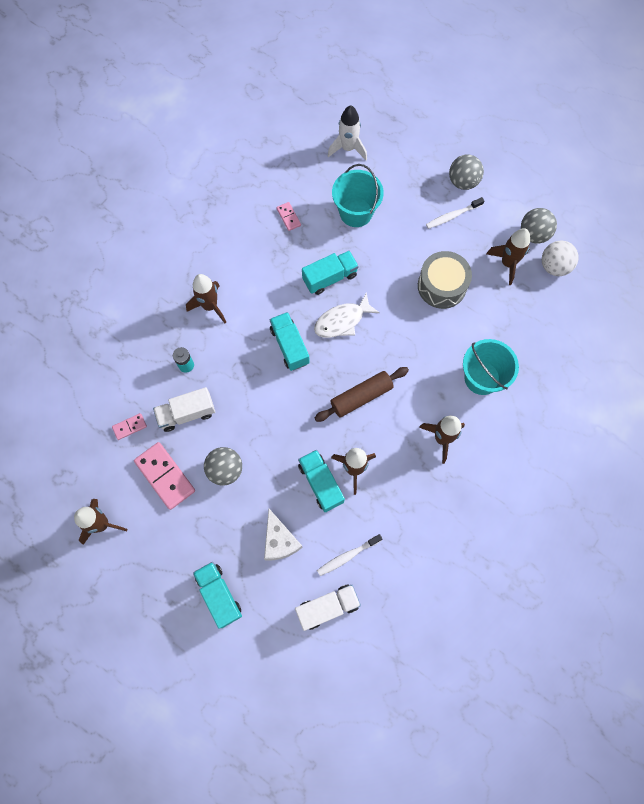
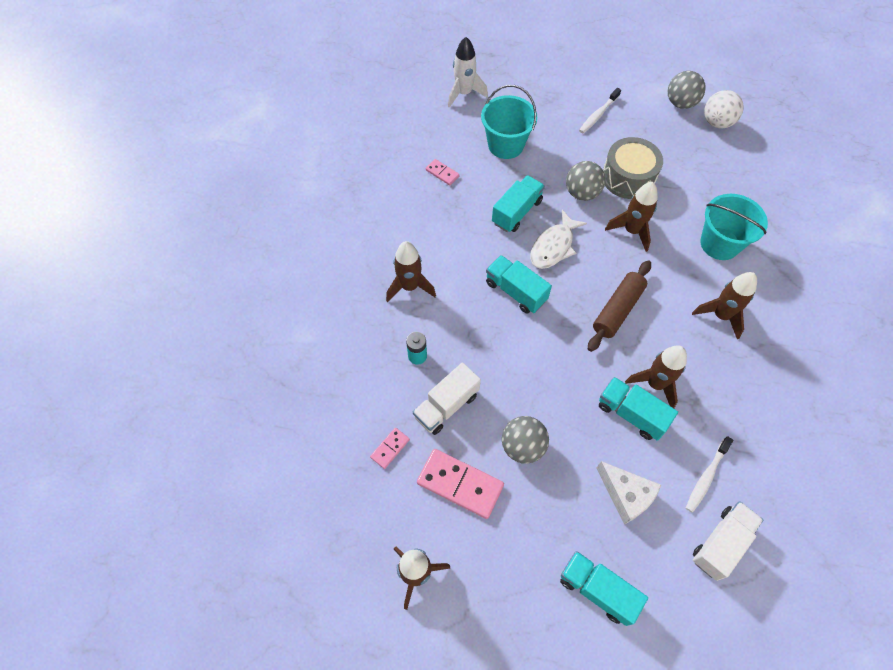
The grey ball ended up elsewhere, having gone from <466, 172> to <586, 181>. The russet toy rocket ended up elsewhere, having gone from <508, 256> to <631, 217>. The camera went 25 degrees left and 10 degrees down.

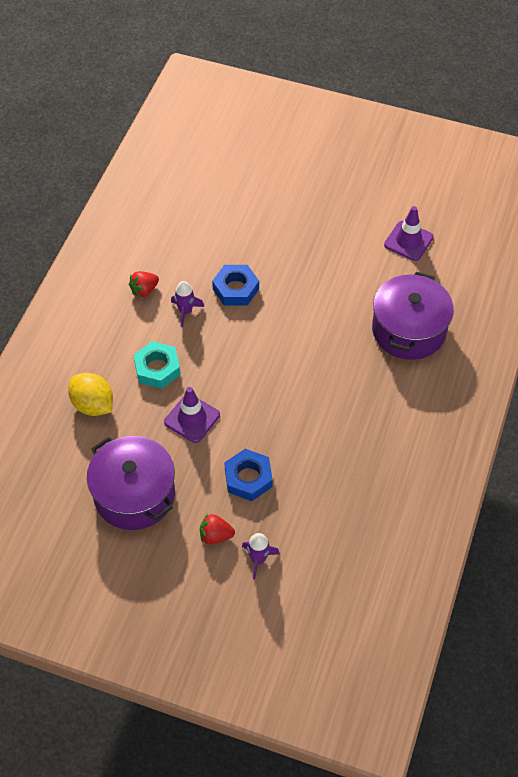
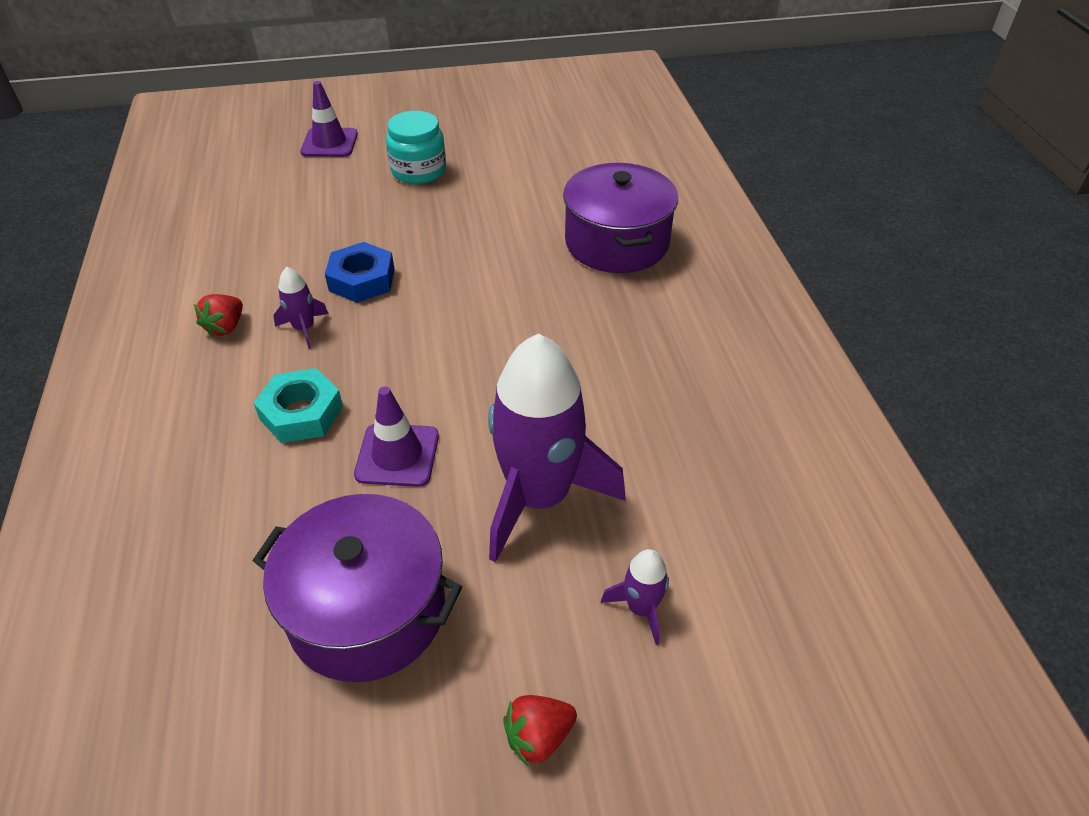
The second view lost the yellow lemon at <90, 394>. The scarlet toy strawberry ended up elsewhere, having gone from <217, 529> to <540, 730>. Where the blue hex nut stood at <248, 475>, the purple toy rocket came to stand at <557, 448>. The purple traffic cone ended up elsewhere, having gone from <409, 233> to <329, 119>. The second view gained the teal jam jar at <416, 147>. The camera went 30 degrees left and 10 degrees down.

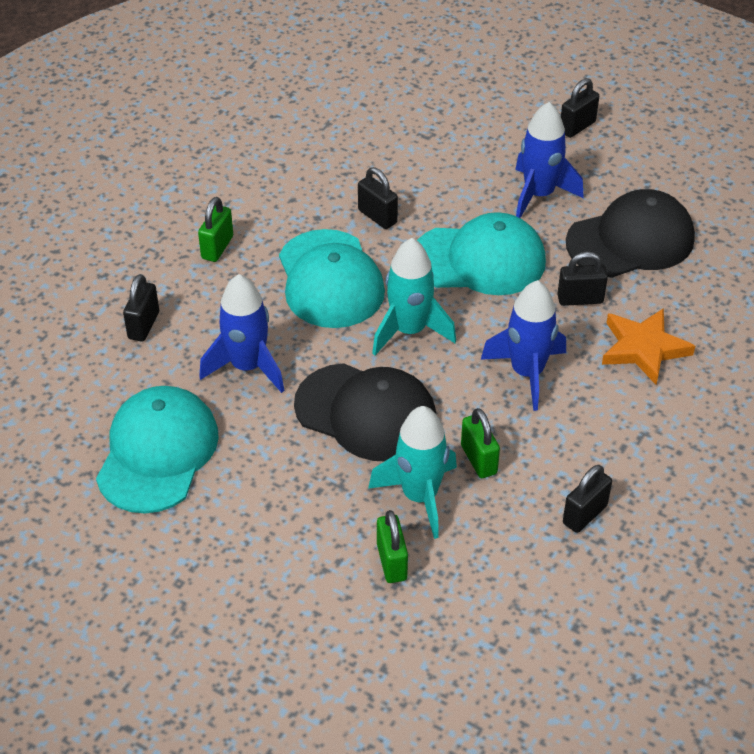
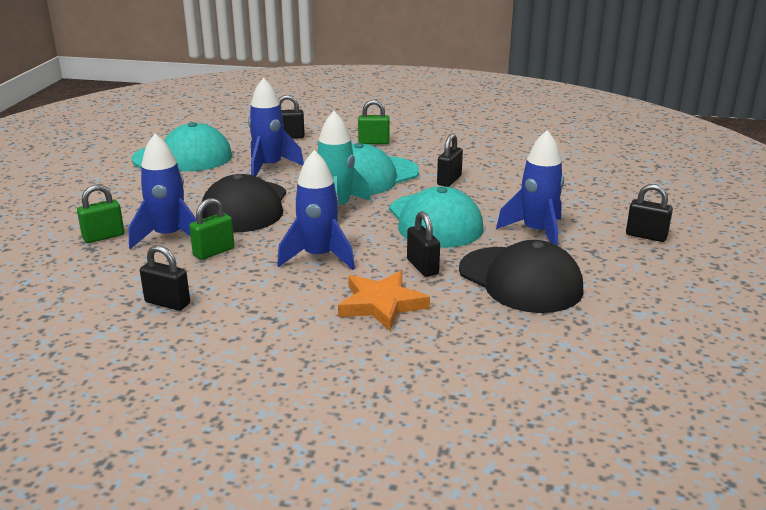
What was the teal toy rocket at <412, 472> turned into the blue toy rocket at <162, 191>. The camera went 70 degrees right and 20 degrees down.

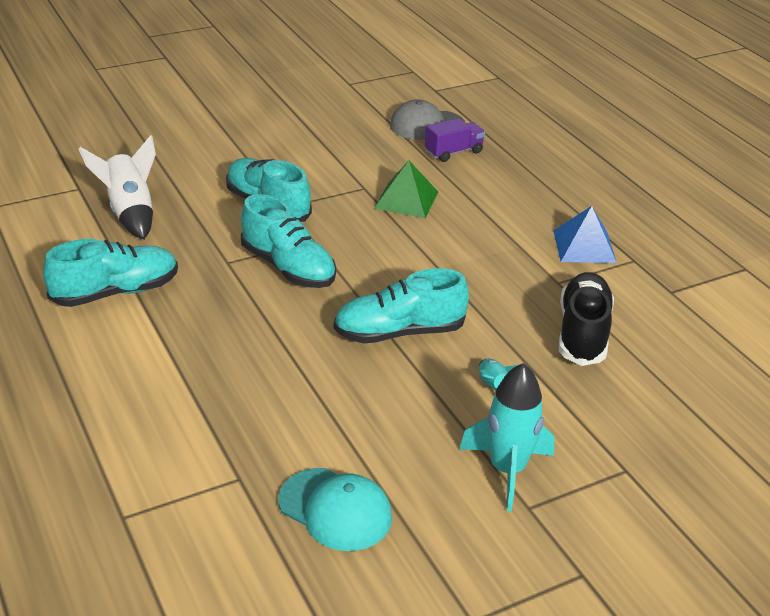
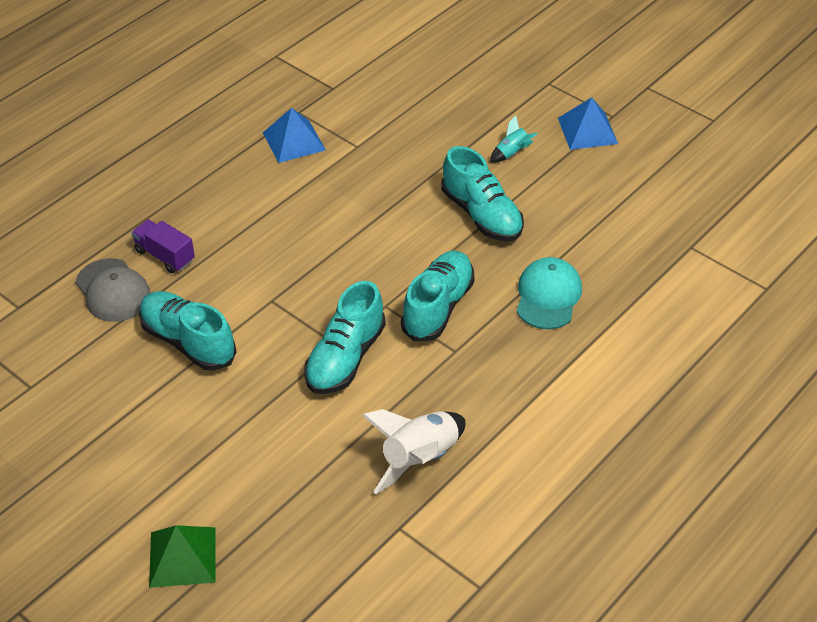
The teal lace-up shoe ended up elsewhere, having gone from <110, 273> to <187, 331>. The teal cap ended up elsewhere, having gone from <335, 509> to <549, 293>. The green pyramid ended up elsewhere, having gone from <406, 189> to <182, 556>. Where the teal toy rocket stood at <507, 437>, the blue pyramid came to stand at <588, 123>. The second view lost the black lace-up shoe at <586, 319>. The camera went 110 degrees left and 10 degrees up.

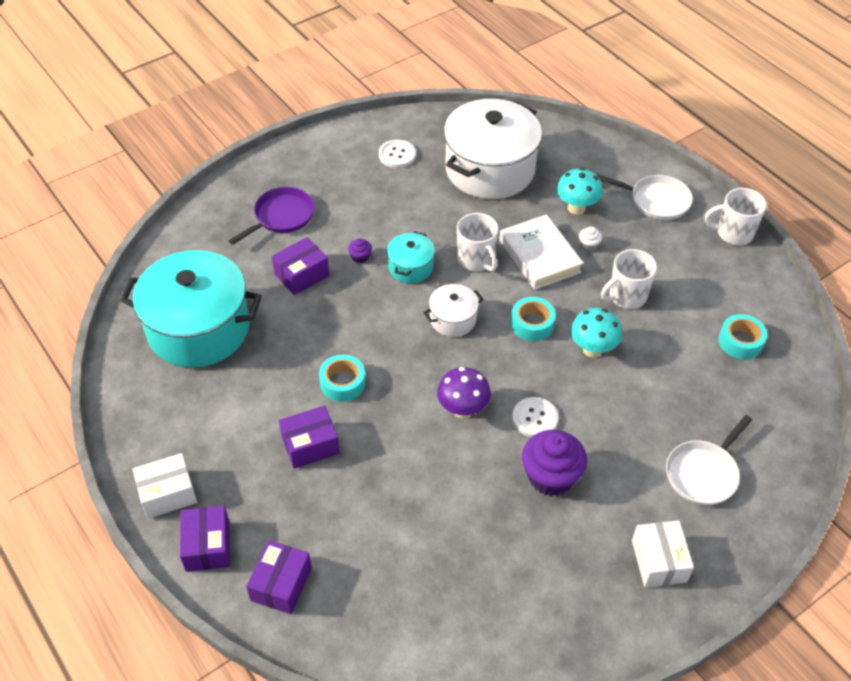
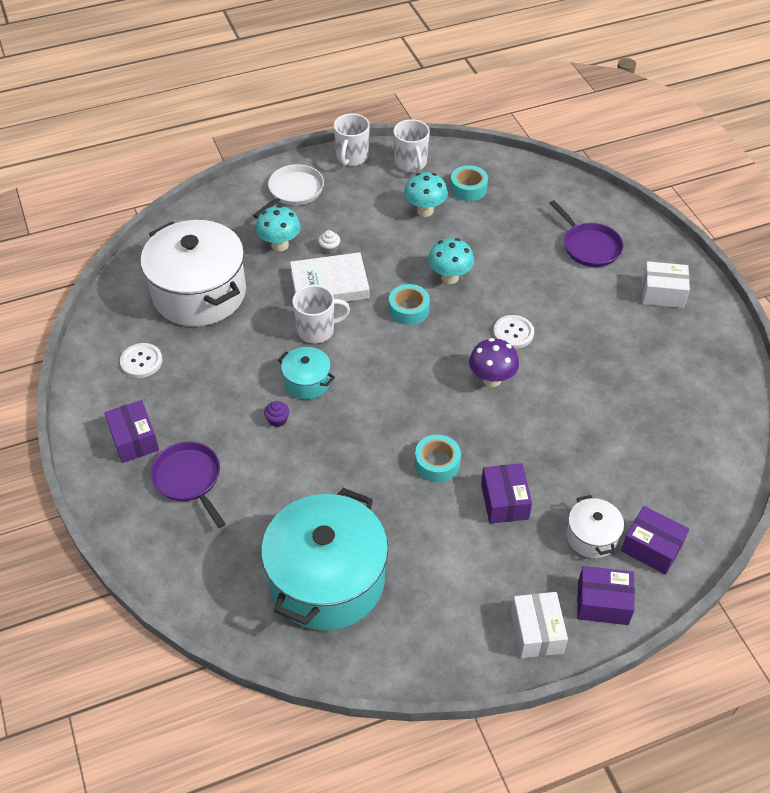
The purple package ended up elsewhere, having gone from <300, 266> to <131, 431>. The white pot ended up elsewhere, having gone from <453, 310> to <595, 526>. The second view lost the purple fairy cake at <554, 463>. The white tea mug ended up elsewhere, having gone from <629, 279> to <411, 145>. What was the white skillet at <709, 460> turned into the purple skillet at <586, 233>. The second view gained the teal mushroom at <426, 194>. The camera went 75 degrees left and 0 degrees up.

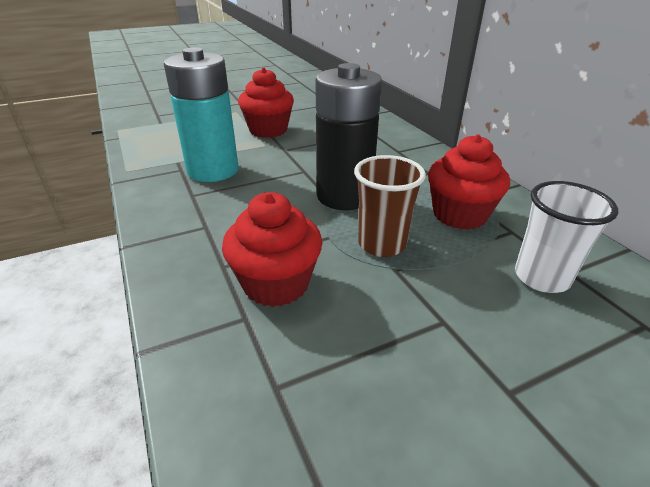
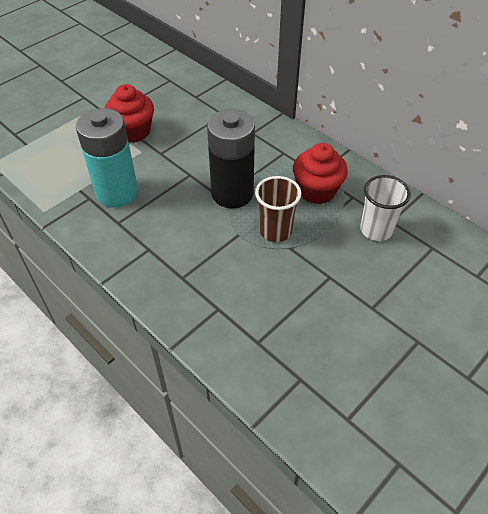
The second view lost the scarlet fairy cake at <272, 249>. The camera went 20 degrees left and 15 degrees up.

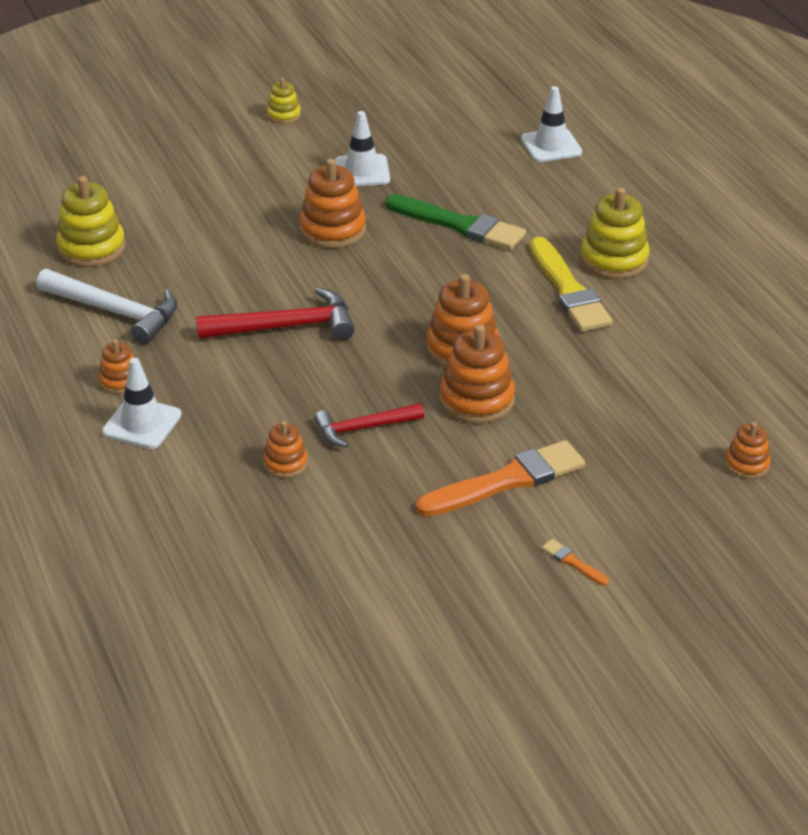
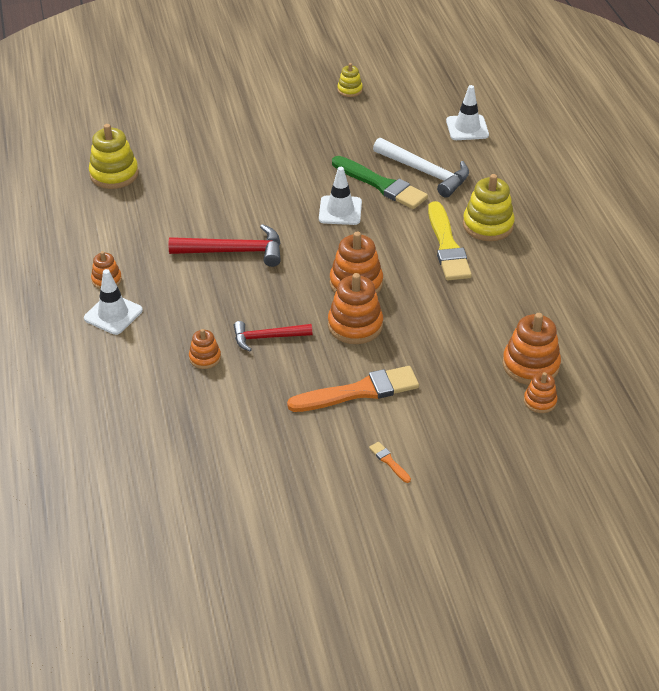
The white claw hammer ended up elsewhere, having gone from <107, 306> to <421, 168>. The yellow stacking toy ended up elsewhere, having gone from <284, 101> to <350, 80>. The bright orange stacking toy ended up elsewhere, having gone from <332, 203> to <532, 349>. The white traffic cone ended up elsewhere, having gone from <362, 148> to <340, 196>. The camera went 10 degrees right and 5 degrees up.

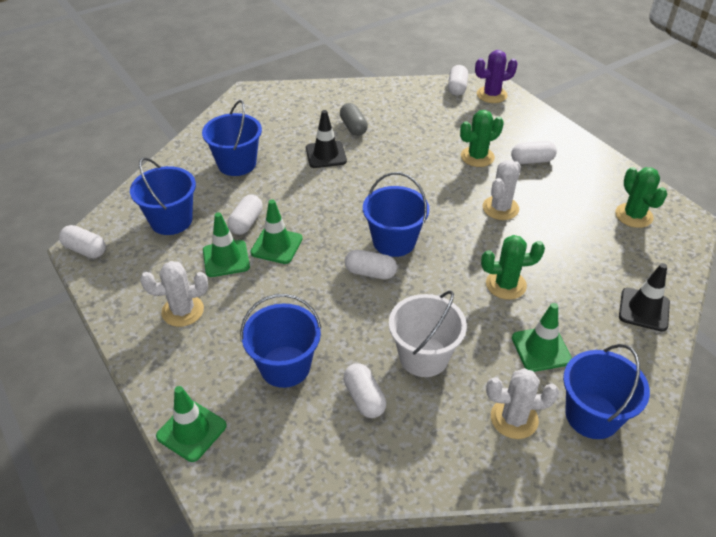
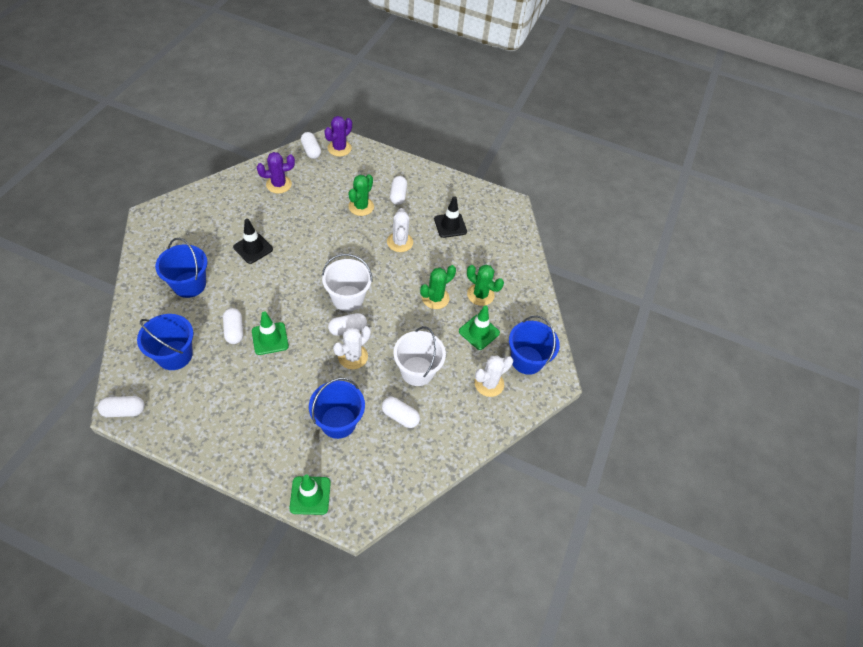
The white cactus ended up elsewhere, having gone from <174, 294> to <352, 347>. The second view lost the green traffic cone at <226, 244>. The second view lost the grey pill at <354, 119>. What was the blue bucket at <396, 214> turned into the white bucket at <347, 283>. The white pill at <534, 152> ended up facing another way, 45 degrees counterclockwise from before. The green cactus ended up elsewhere, having gone from <641, 197> to <485, 285>. The black traffic cone ended up elsewhere, having gone from <644, 297> to <450, 217>. The second view gained the purple cactus at <276, 173>. The camera went 40 degrees left and 10 degrees up.

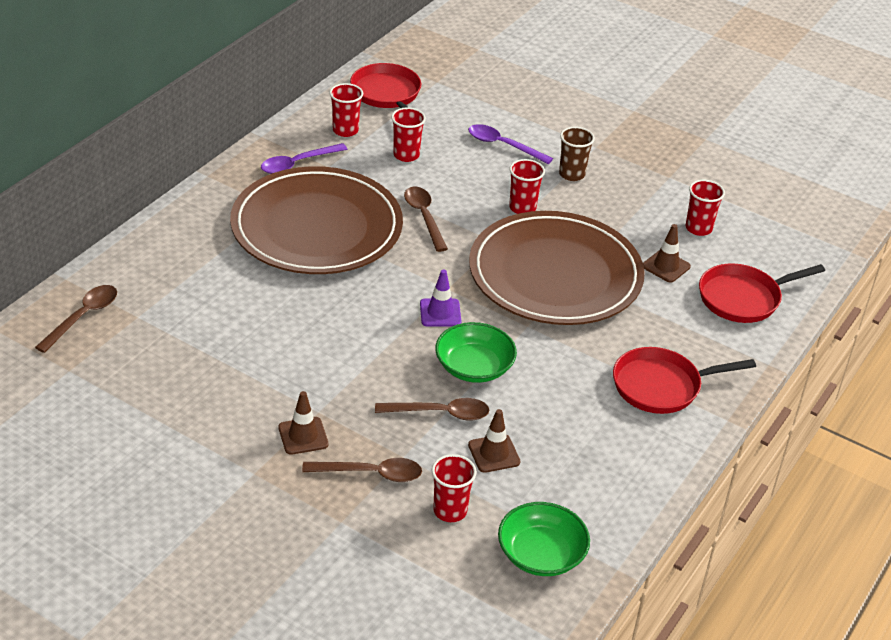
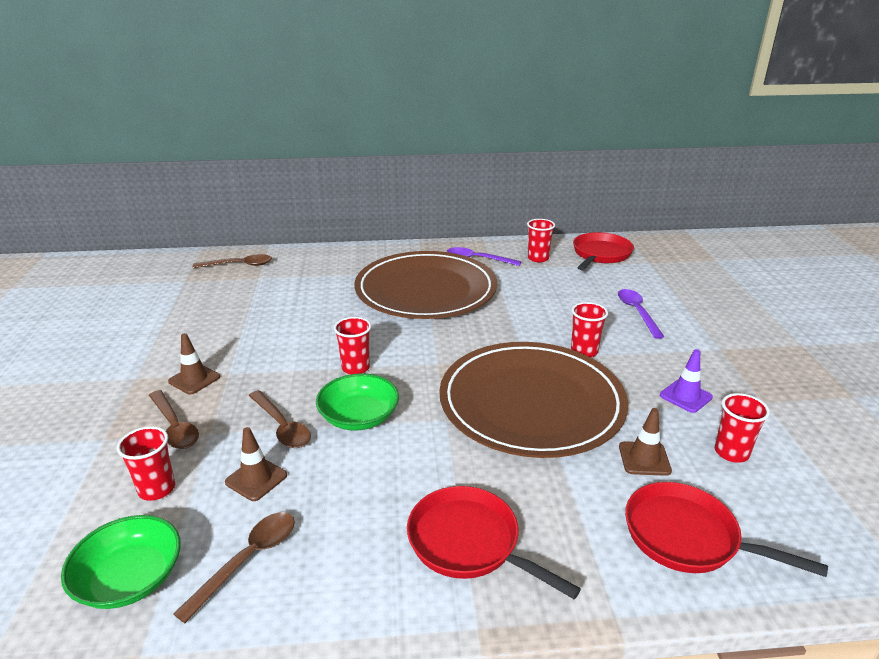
The scarlet tumbler ended up elsewhere, having gone from <408, 134> to <352, 345>. The russet teaspoon ended up elsewhere, having gone from <426, 219> to <234, 567>. The purple traffic cone ended up elsewhere, having gone from <440, 298> to <686, 381>. The second view lost the russet tumbler at <577, 154>. The camera went 55 degrees right and 10 degrees down.

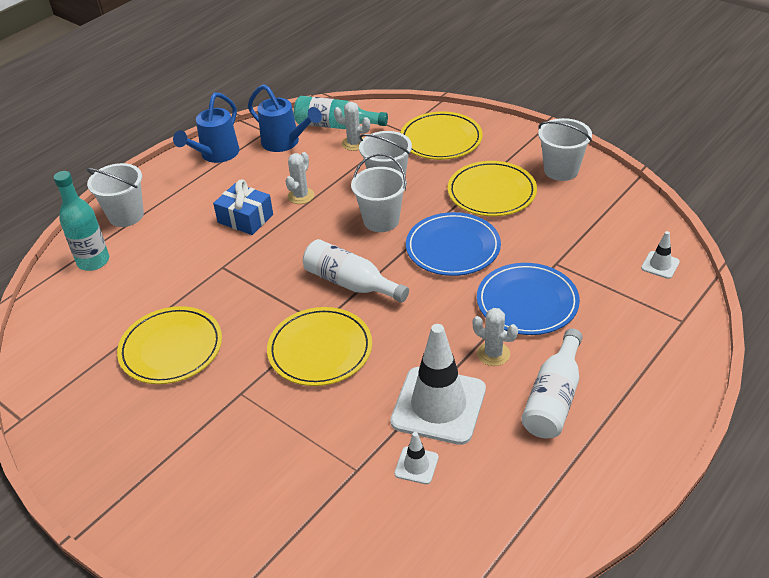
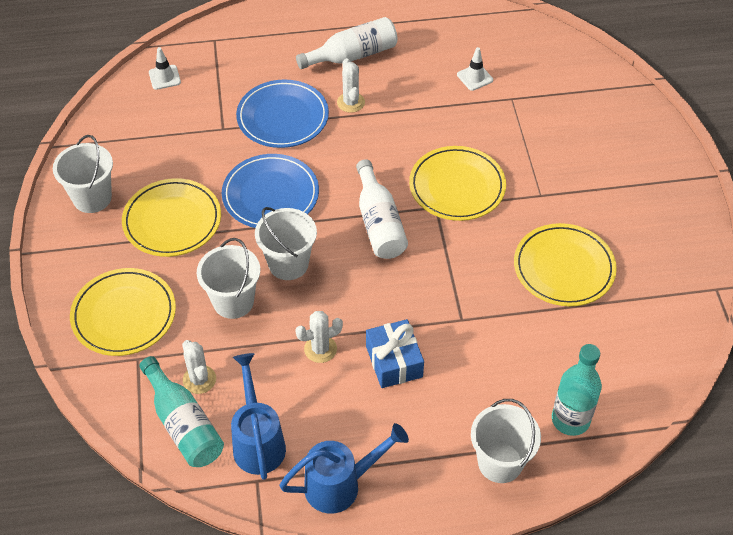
The second view lost the white traffic cone at <438, 384>. The camera went 140 degrees left and 10 degrees up.

